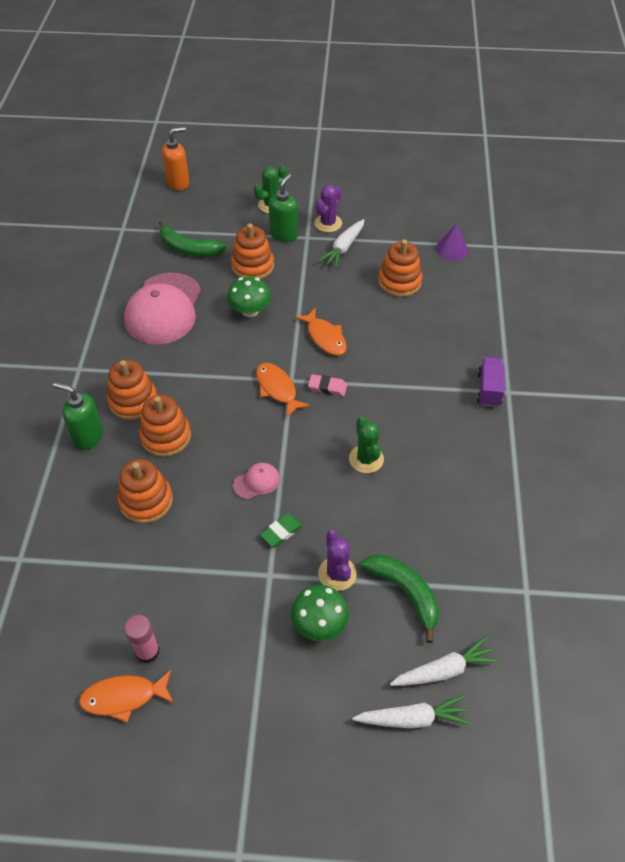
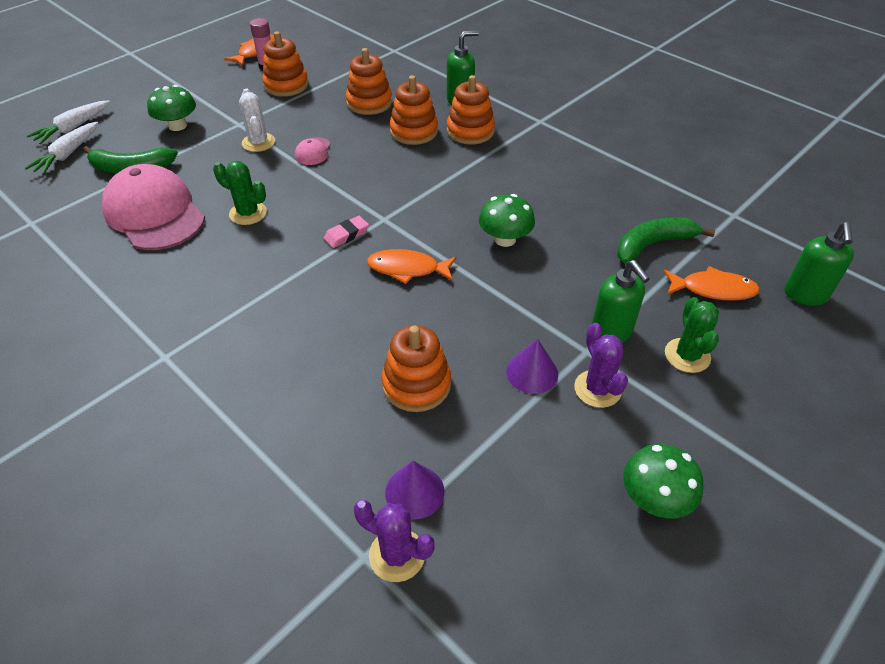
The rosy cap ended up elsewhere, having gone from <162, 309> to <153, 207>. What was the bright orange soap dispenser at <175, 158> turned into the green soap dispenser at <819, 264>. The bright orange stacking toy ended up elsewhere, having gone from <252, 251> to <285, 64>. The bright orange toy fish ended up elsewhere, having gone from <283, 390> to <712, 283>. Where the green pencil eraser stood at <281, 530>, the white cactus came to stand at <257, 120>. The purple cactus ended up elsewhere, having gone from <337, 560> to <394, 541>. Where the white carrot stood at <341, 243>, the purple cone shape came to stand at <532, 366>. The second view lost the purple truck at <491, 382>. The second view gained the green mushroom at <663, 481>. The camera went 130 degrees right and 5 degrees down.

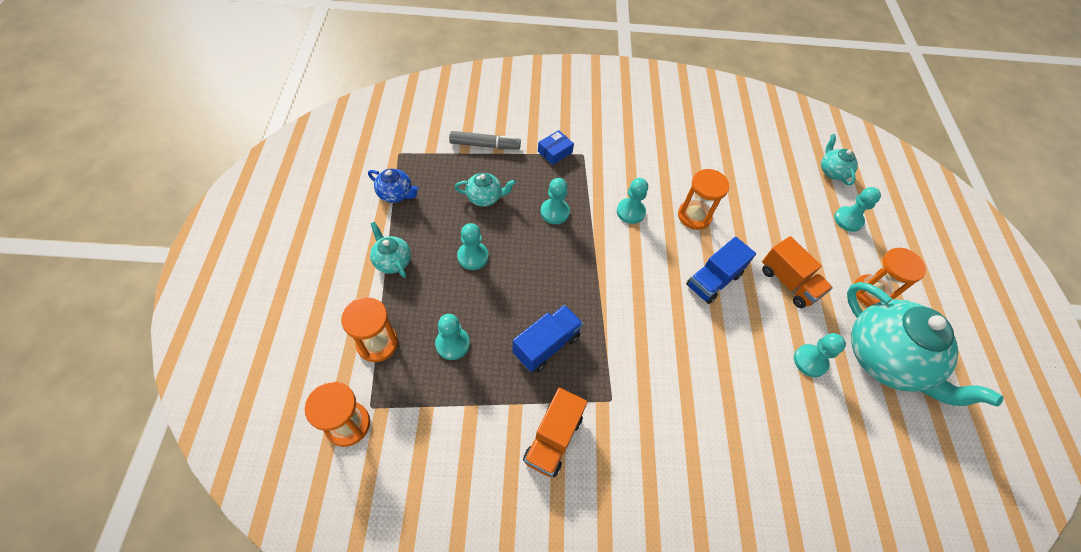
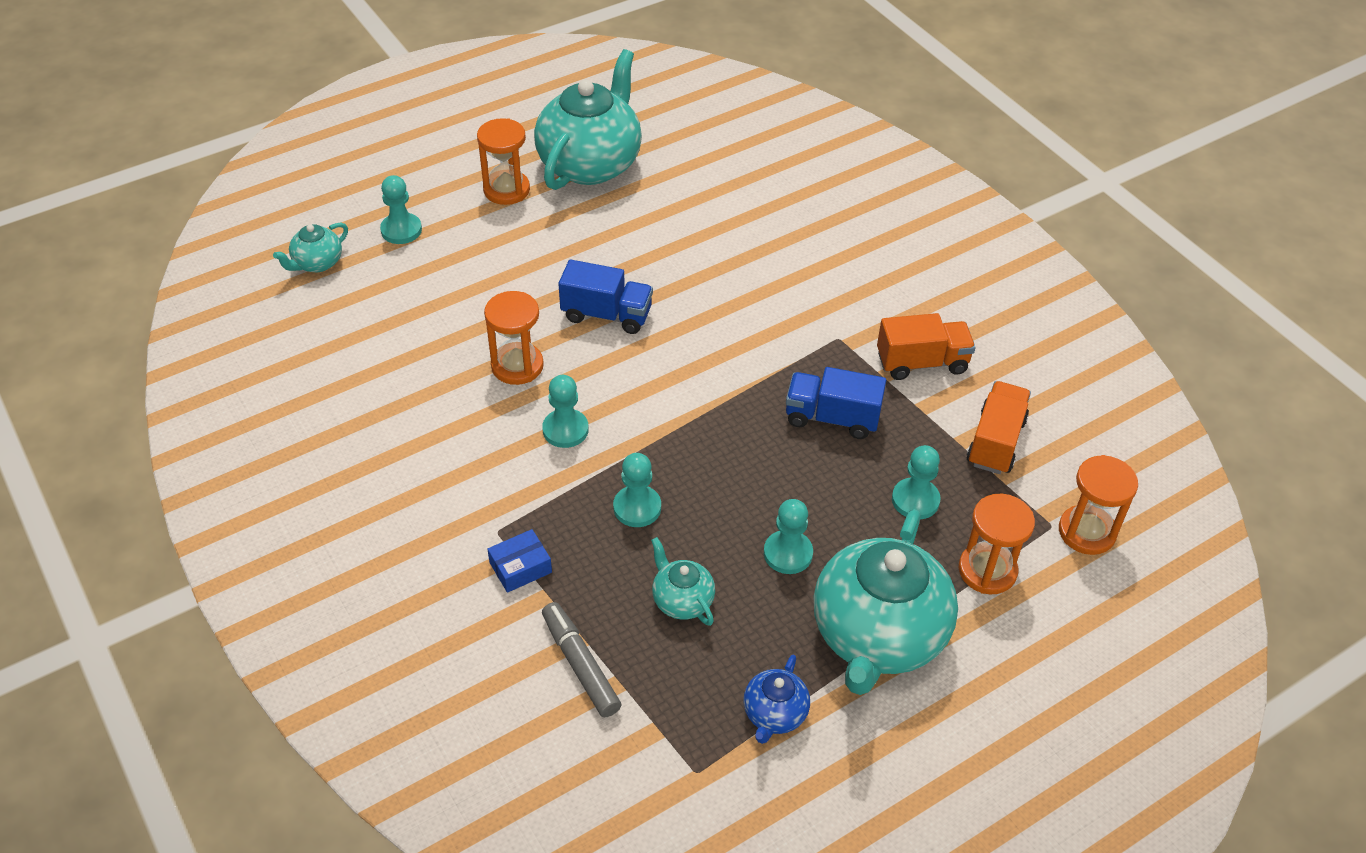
The blue tea pot at <393, 186> ended up facing another way, 150 degrees counterclockwise from before. The size of the teal tea pot at <390, 250> changed by a factor of 2.21. The blue package at <556, 147> ended up facing another way, 45 degrees counterclockwise from before. The bright orange truck ended up elsewhere, having gone from <797, 272> to <999, 427>. The second view lost the teal game pawn at <820, 355>. The camera went 120 degrees left and 10 degrees down.

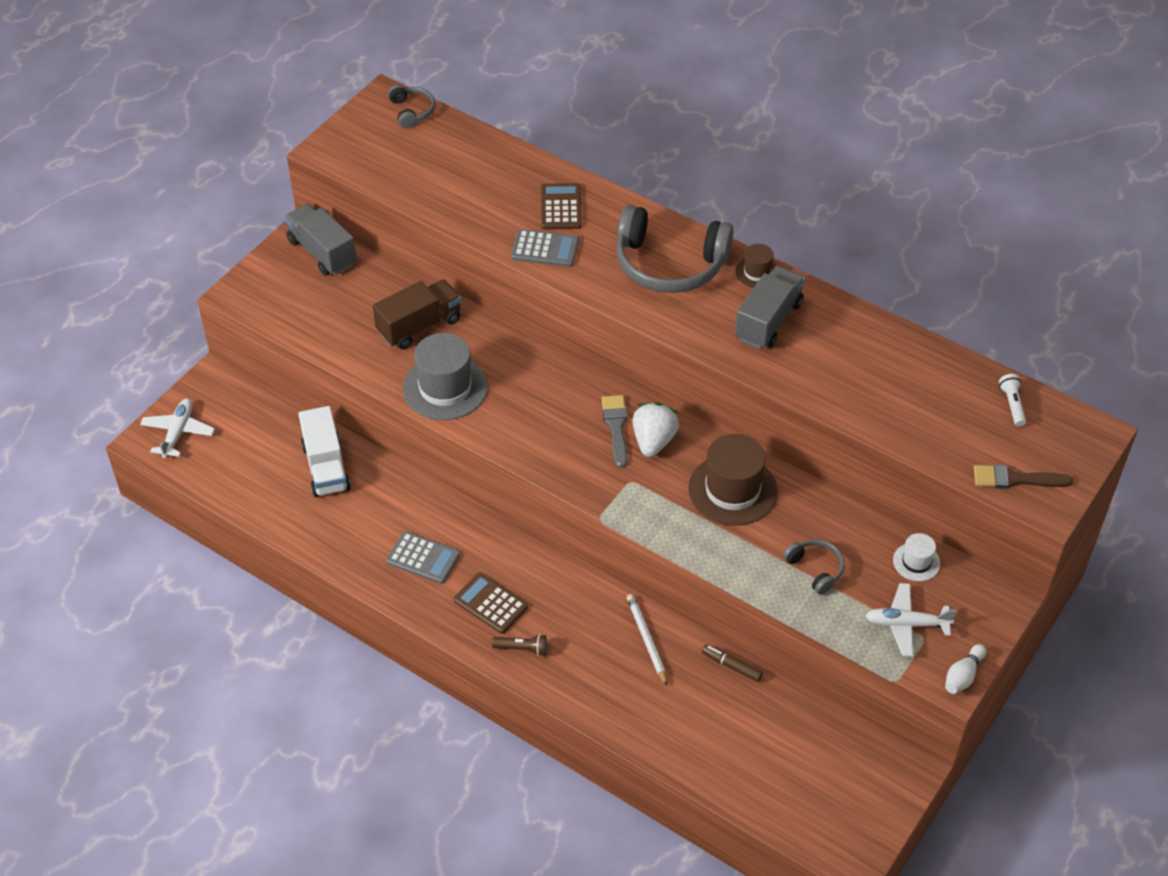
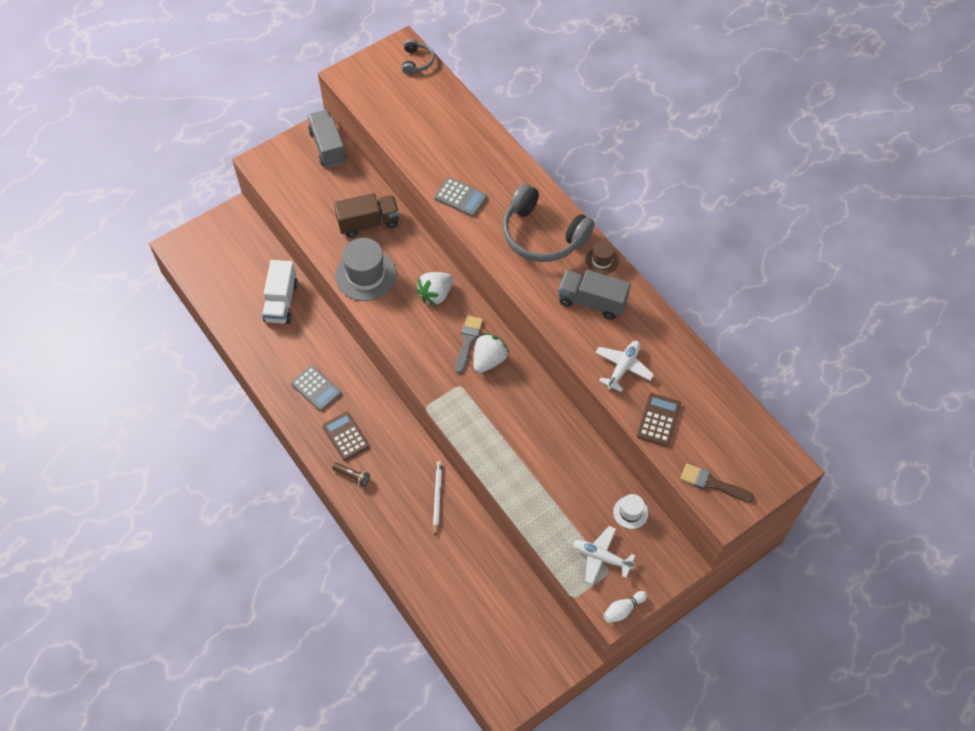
The white toy plane ended up elsewhere, having gone from <177, 428> to <624, 366>. The russet adding machine ended up elsewhere, having gone from <561, 206> to <659, 420>. The second view lost the russet top hat at <732, 480>. The second view lost the russet marker at <732, 663>. The grey truck at <770, 307> ended up facing another way, 120 degrees counterclockwise from before. The second view lost the grey over-ear headphones at <814, 567>. The second view lost the white pocket torch at <1012, 400>. The second view gained the white toy strawberry at <434, 289>. The camera went 20 degrees right and 10 degrees up.

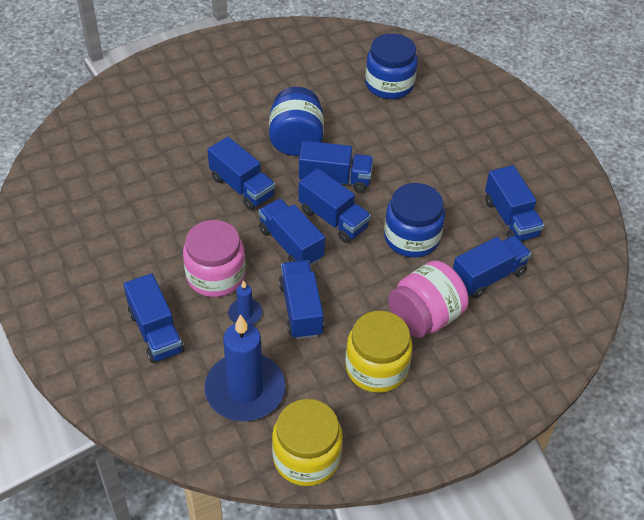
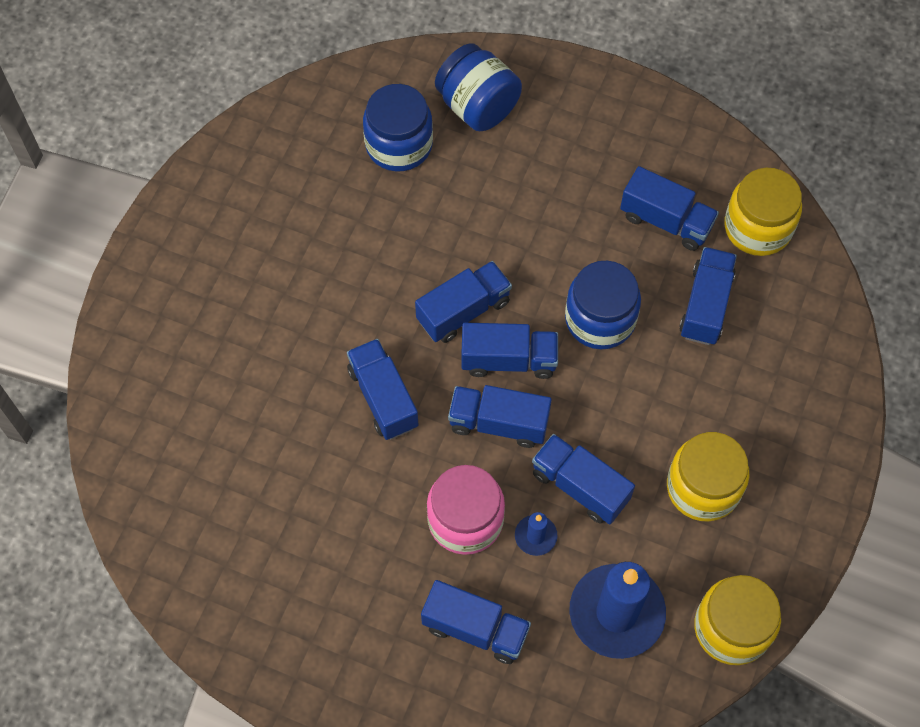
The blue truck at <241, 173> ended up facing another way, 120 degrees counterclockwise from before. The blue jam jar ended up elsewhere, having gone from <296, 121> to <478, 87>. The second view lost the rosy jam jar at <428, 299>. The second view gained the yellow jam jar at <763, 212>. The camera went 40 degrees left and 15 degrees up.

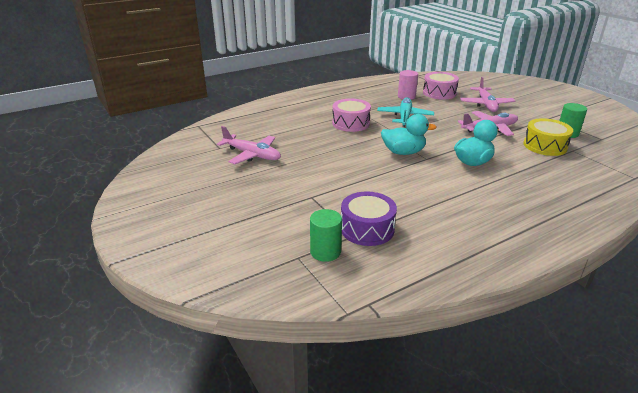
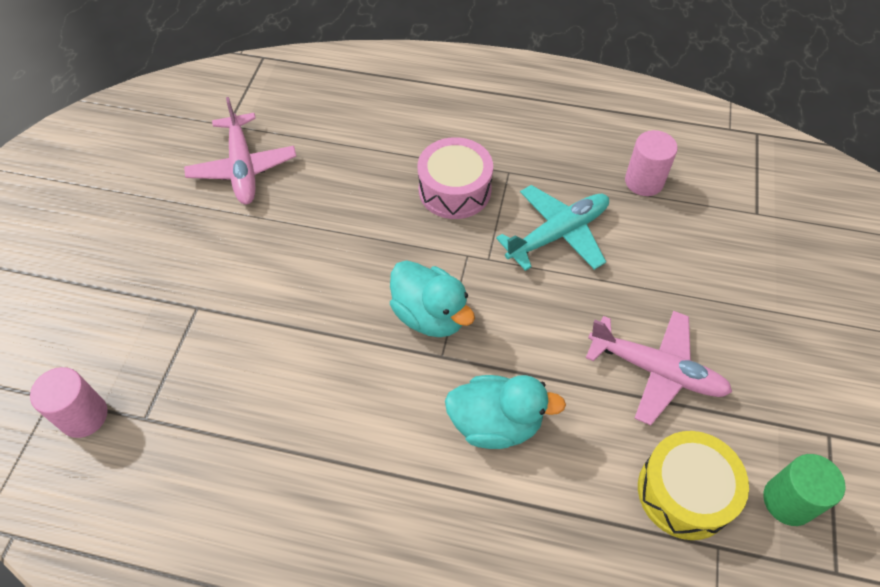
What was the green cylinder shape at <326, 235> turned into the rosy cylinder shape at <68, 402>. The second view lost the purple drum at <369, 219>. The second view lost the rosy drum at <441, 86>. The second view lost the rosy toy plane at <487, 94>. The camera went 45 degrees right and 25 degrees up.

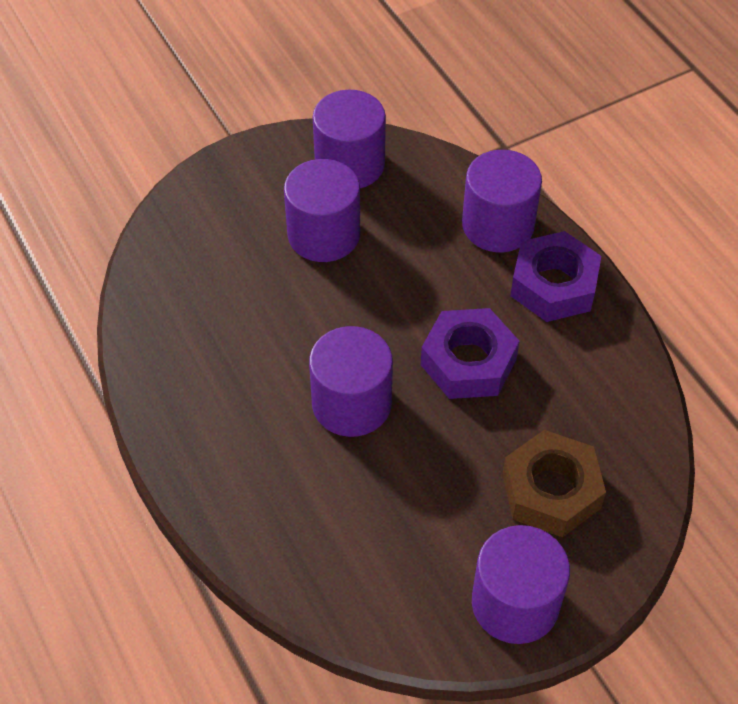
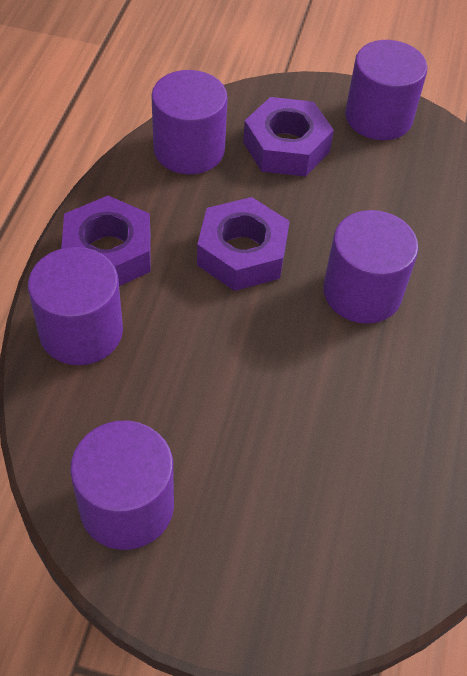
The purple cylinder shape ended up elsewhere, having gone from <322, 210> to <189, 122>. What was the russet hex nut at <554, 483> turned into the purple hex nut at <288, 137>. The camera went 140 degrees left and 0 degrees up.

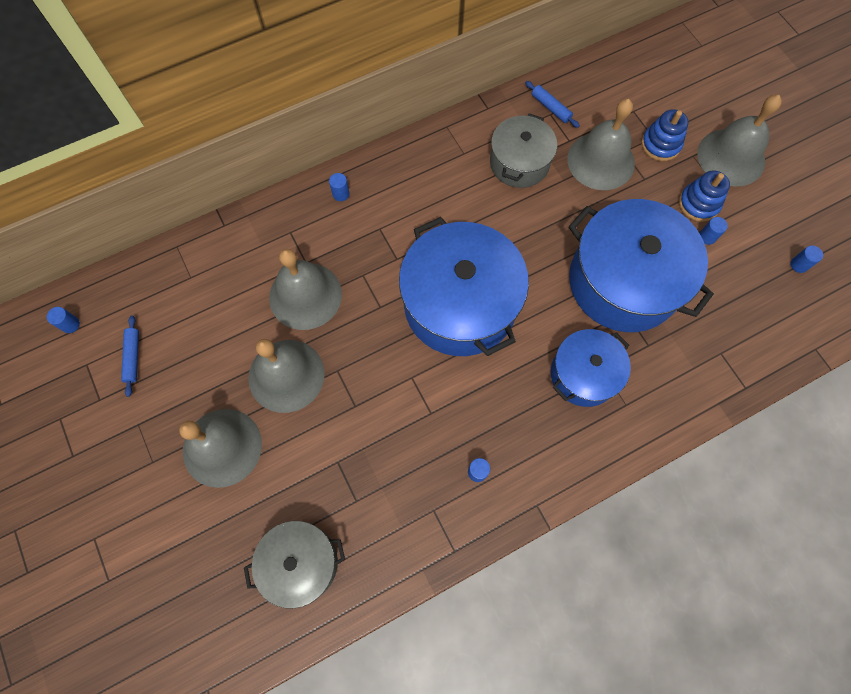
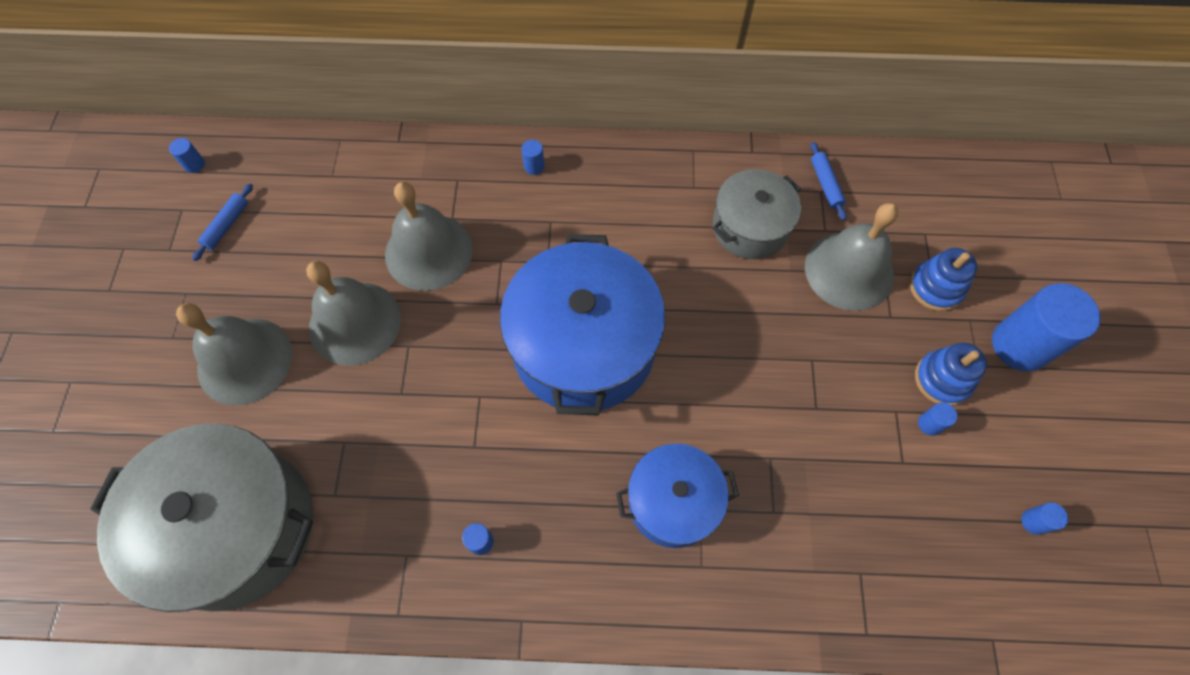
The size of the grey pot at <294, 565> changed by a factor of 1.73. The second view lost the blue pot at <641, 265>. Where the grey hand bell stood at <739, 140>, the blue cylinder shape came to stand at <1046, 327>. The camera went 30 degrees right and 5 degrees down.

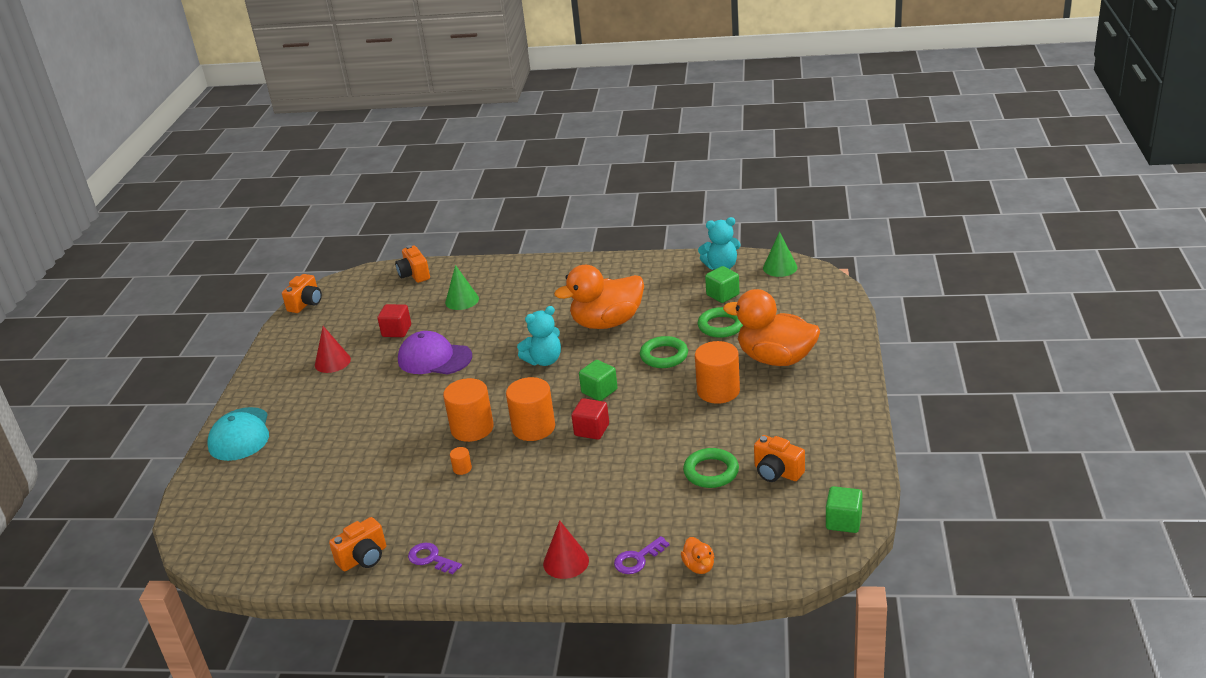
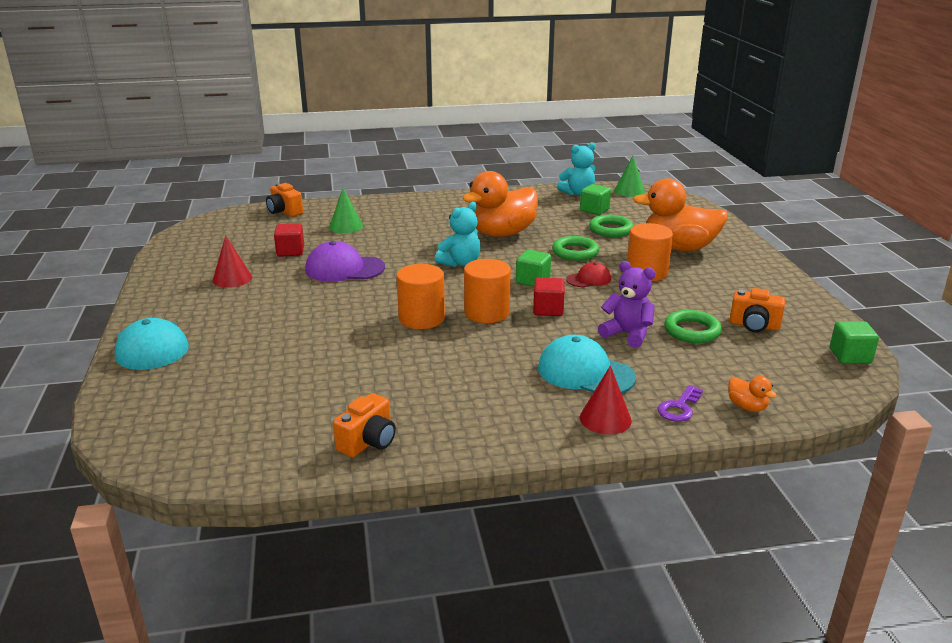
The second view lost the bright orange compact camera at <302, 293>. The second view lost the purple door key at <435, 558>. The second view lost the bright orange cylinder shape at <461, 461>. The second view gained the teal cap at <587, 364>. The second view gained the scarlet cap at <588, 275>. The second view gained the purple teddy at <627, 304>. The camera went 20 degrees left and 5 degrees down.

